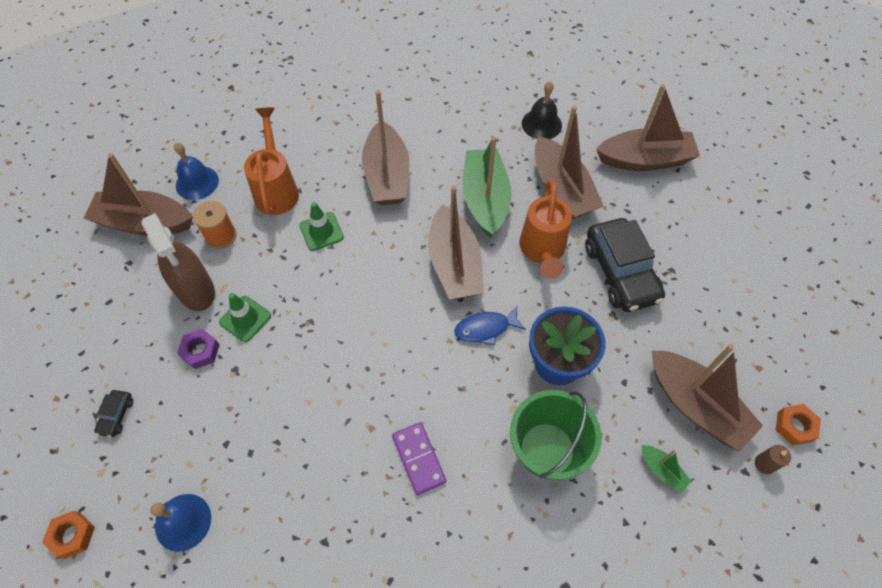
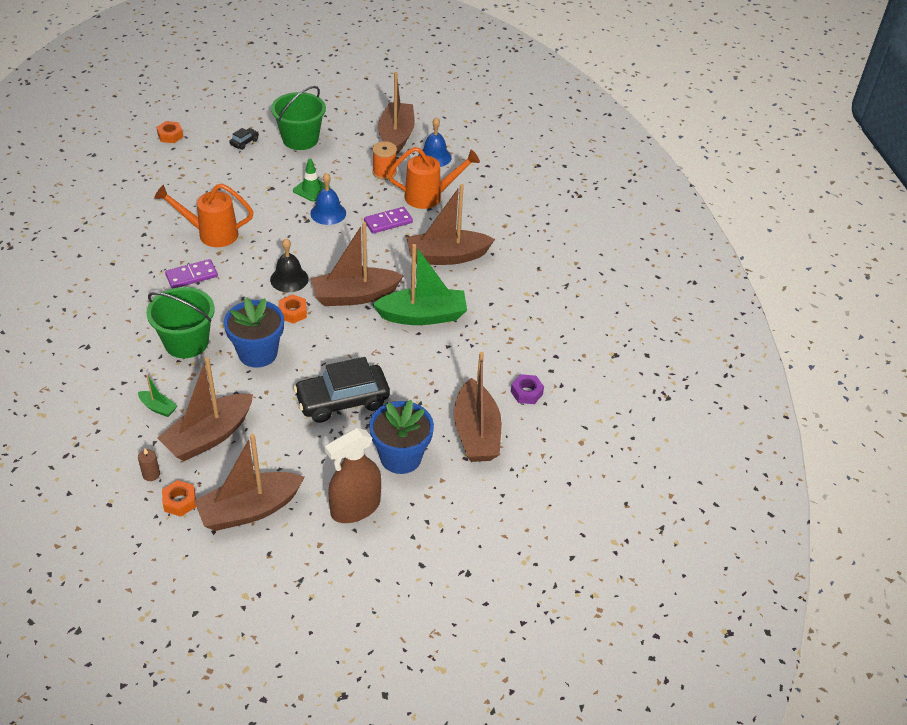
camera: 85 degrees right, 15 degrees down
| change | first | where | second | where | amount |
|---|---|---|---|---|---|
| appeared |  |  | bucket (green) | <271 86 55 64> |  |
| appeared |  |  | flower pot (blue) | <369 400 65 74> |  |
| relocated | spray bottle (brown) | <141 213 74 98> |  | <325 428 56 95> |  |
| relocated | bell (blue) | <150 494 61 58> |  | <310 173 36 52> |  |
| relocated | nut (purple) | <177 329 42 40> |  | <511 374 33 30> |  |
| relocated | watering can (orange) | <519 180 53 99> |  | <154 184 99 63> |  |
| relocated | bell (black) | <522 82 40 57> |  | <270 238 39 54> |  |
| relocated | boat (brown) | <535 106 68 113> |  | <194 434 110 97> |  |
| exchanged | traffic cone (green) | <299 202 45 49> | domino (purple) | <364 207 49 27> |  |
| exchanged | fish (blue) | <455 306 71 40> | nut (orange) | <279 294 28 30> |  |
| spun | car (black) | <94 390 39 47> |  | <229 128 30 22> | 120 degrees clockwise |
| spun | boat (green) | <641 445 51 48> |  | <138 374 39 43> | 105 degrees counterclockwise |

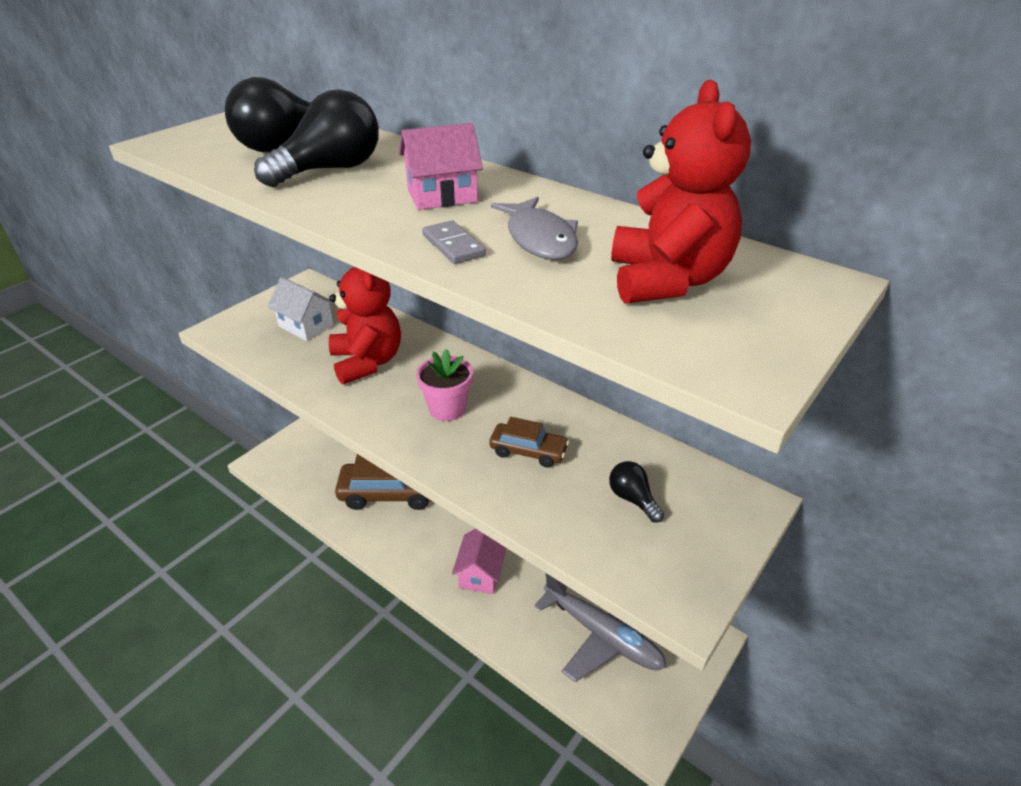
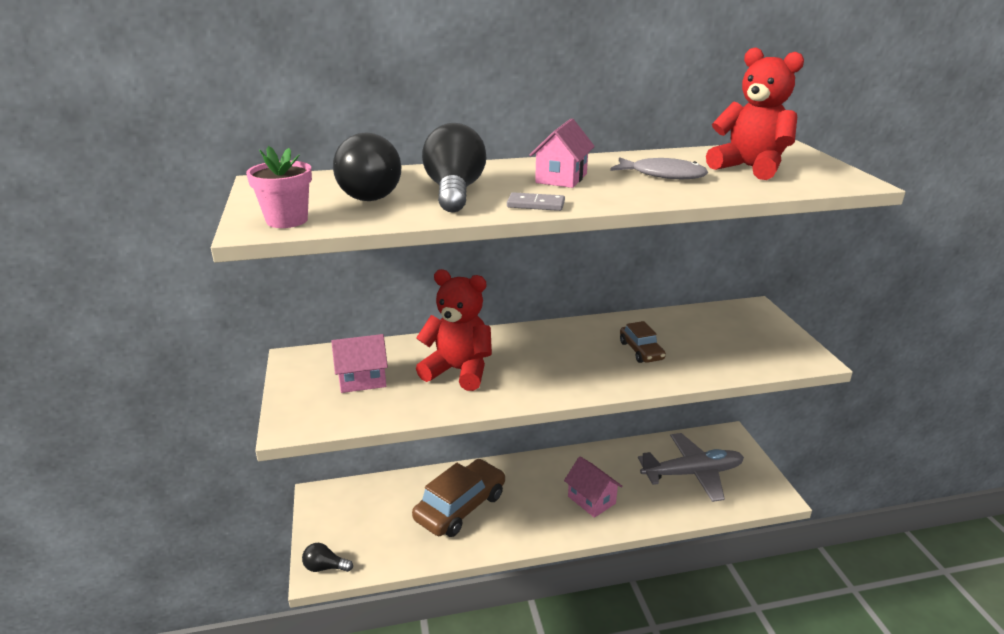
camera: 50 degrees left, 10 degrees down
| change | first | where | second | where | amount |
|---|---|---|---|---|---|
| relocated | flower pot (pink) | <416 349 57 72> |  | <246 146 66 82> |  |
| relocated | domino (grey) | <422 220 64 44> |  | <507 192 58 19> |  |
| relocated | light bulb (black) | <609 461 55 62> |  | <302 543 51 29> |  |
| colour | house (white) | <267 277 68 64> | house (pink) | <331 334 57 59> |  |
| spun | car (brown) | <489 417 80 50> |  | <620 321 46 42> | 105 degrees clockwise |

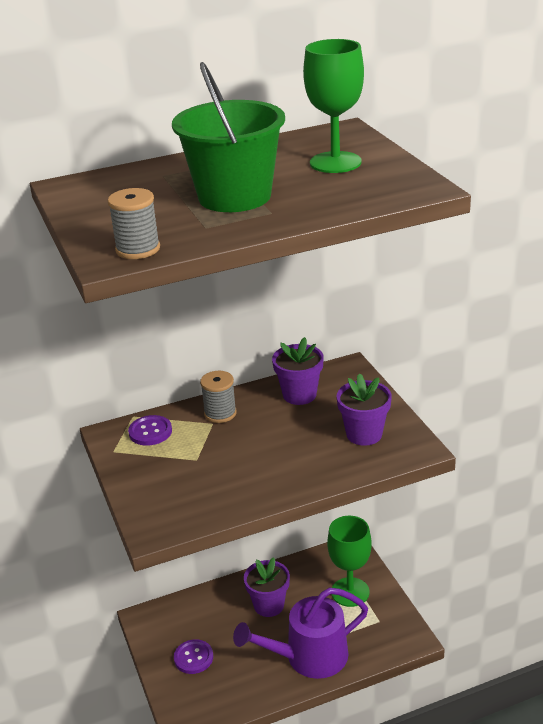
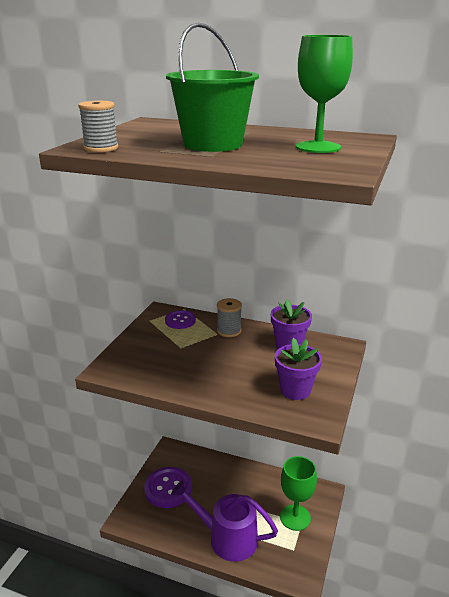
camera: 40 degrees right, 5 degrees down
| change | first | where | second | where | amount |
|---|---|---|---|---|---|
| missing | flower pot (purple) | <244 557 46 60> |  |  |  |
| size | button (purple) | <174 639 39 35> |  | <144 467 48 41> | x1.70 |

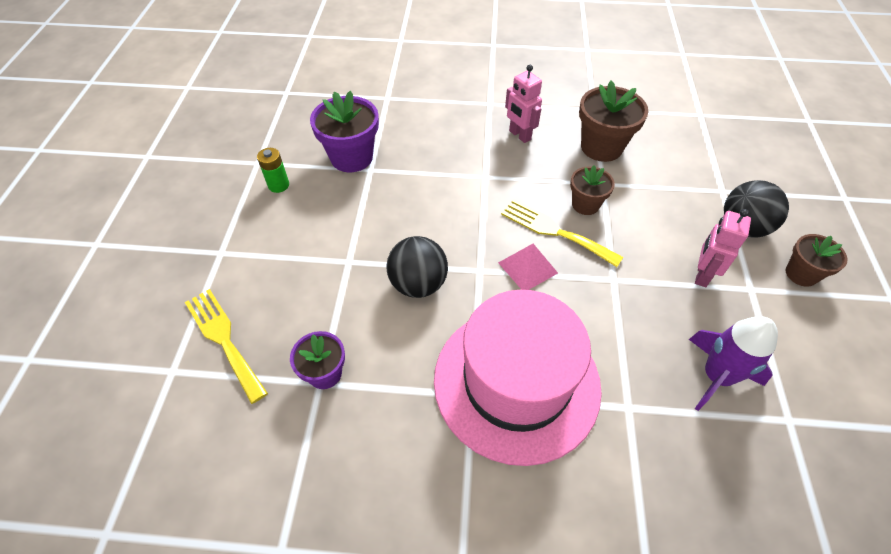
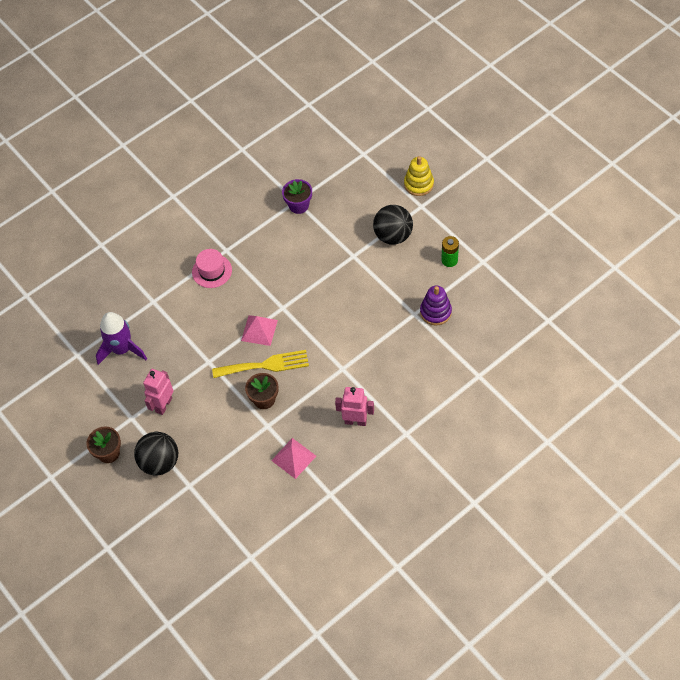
camera: 140 degrees right, 5 degrees up
| change | first | where | second | where | amount |
|---|---|---|---|---|---|
| missing | fork (yellow) | <185 289 83 115> |  |  |  |
| appeared |  |  | stacking toy (yellow) | <404 156 30 40> |  |
| relocated | ball (black) | <386 236 62 62> |  | <373 205 40 40> |  |
| exchanged | flower pot (purple) | <310 91 69 81> | stacking toy (purple) | <420 286 32 39> |  |
| exchanged | flower pot (brown) | <579 81 69 81> | pyramid (pink) | <271 438 45 41> |  |
| spun | robot (pink) | <695 209 56 78> |  | <143 369 31 46> | 135 degrees counterclockwise |
| size | hat (pink) | <434 290 168 176> |  | <192 249 40 39> | x0.41 |

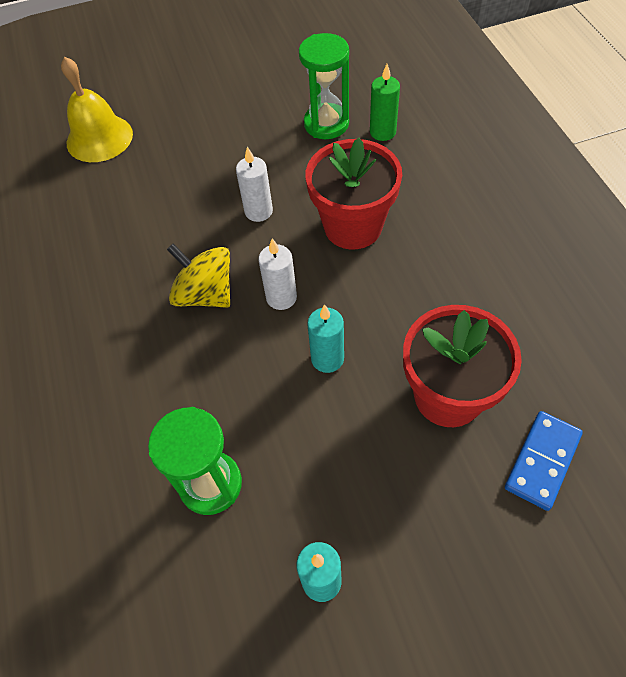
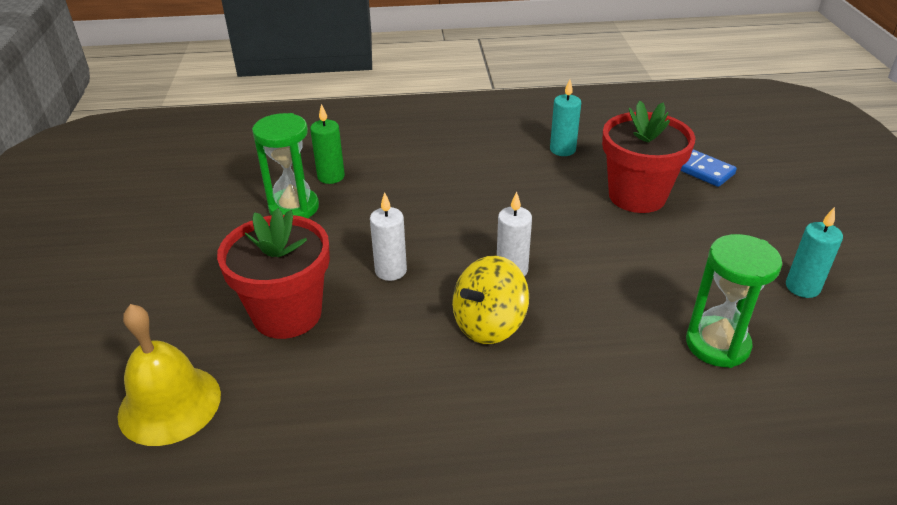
camera: 80 degrees left, 20 degrees down
| change | first | where | second | where | amount |
|---|---|---|---|---|---|
| relocated | flower pot (red) | <306 138 96 111> |  | <217 208 113 131> |  |
| relocated | candle (turquoise) | <307 304 37 69> |  | <550 79 31 77> |  |

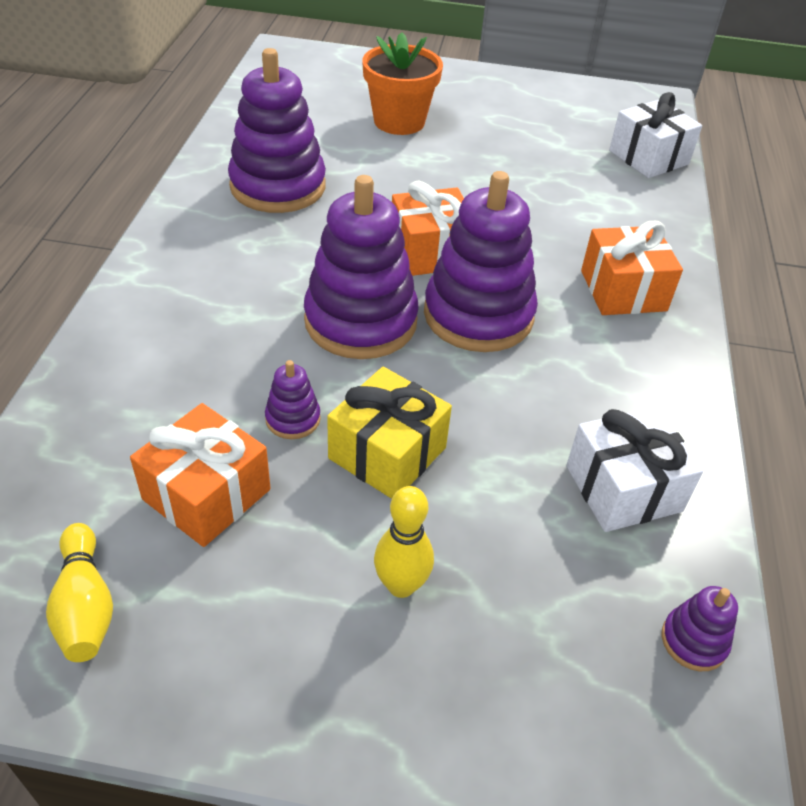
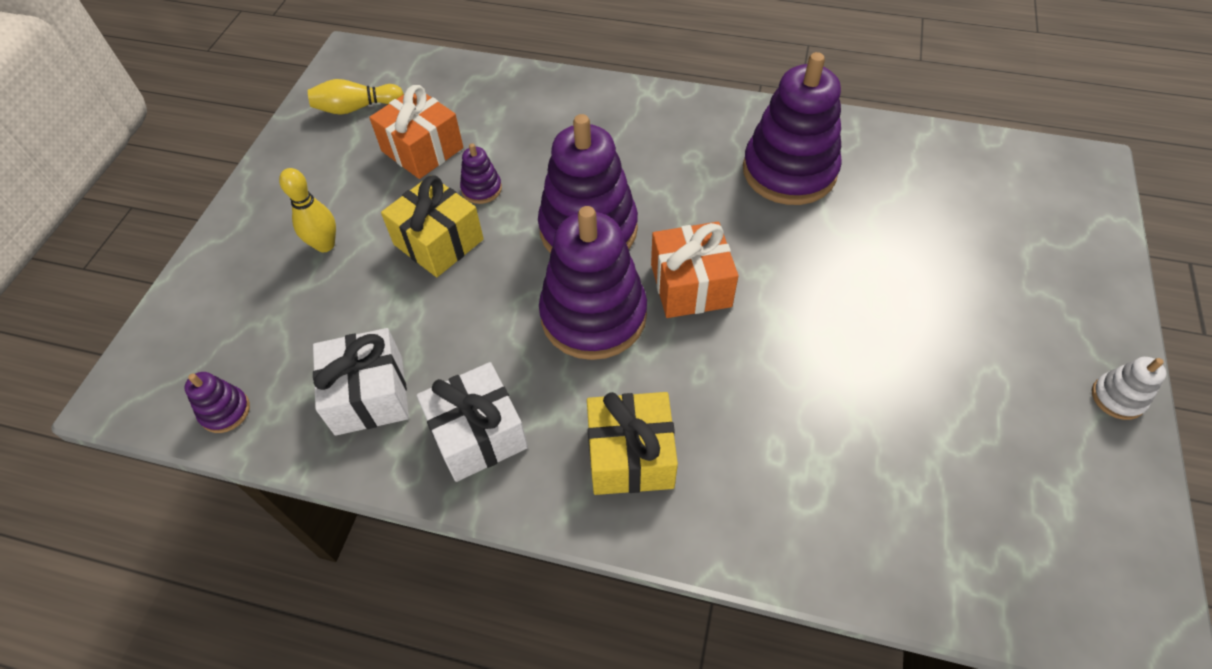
camera: 100 degrees right, 10 degrees up
| change | first | where | second | where | amount |
|---|---|---|---|---|---|
| missing | flower pot (orange) | <362 32 81 103> |  |  |  |
| appeared |  |  | stacking toy (white) | <1092 357 75 63> |  |
| relocated | gift (white) | <609 92 93 86> |  | <417 362 111 120> |  |
| colour | gift (orange) | <581 221 102 94> | gift (yellow) | <587 392 91 103> |  |

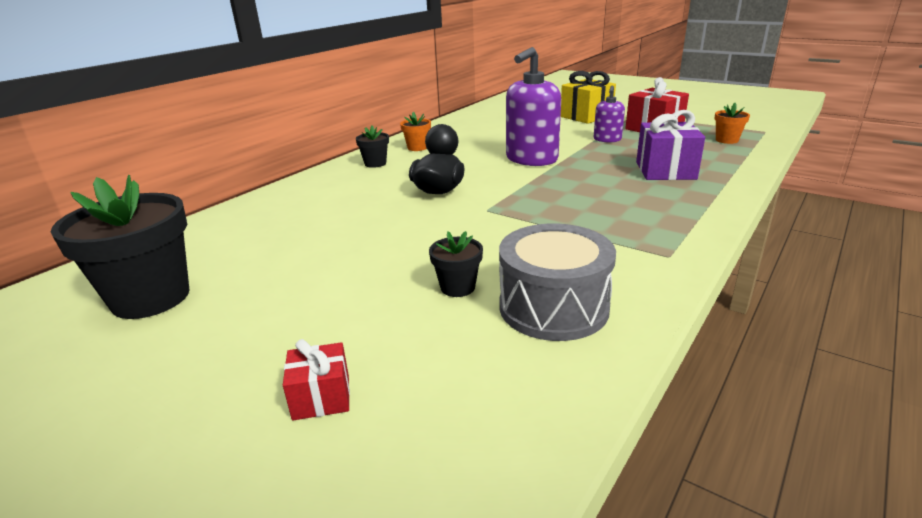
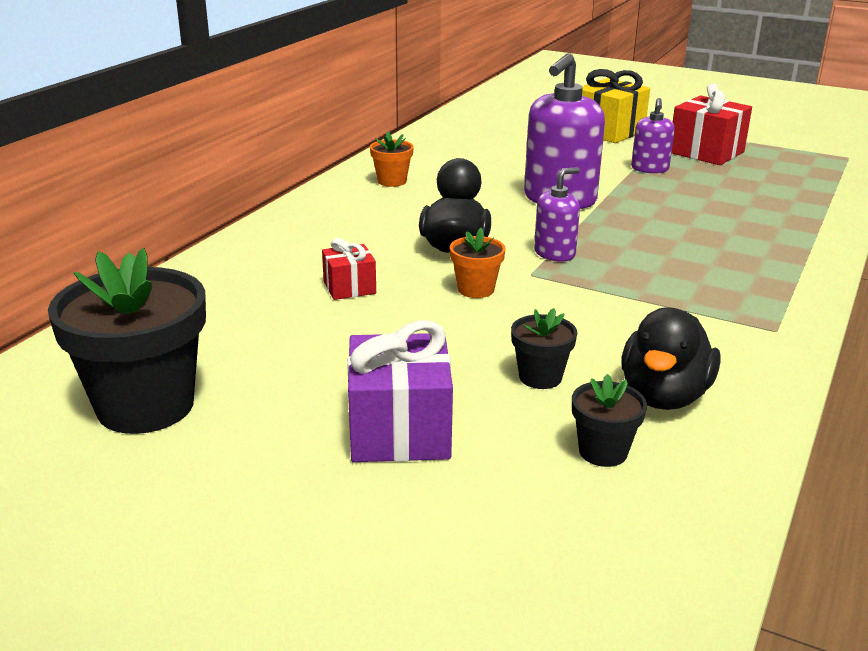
camera: 10 degrees left, 0 degrees up
| change | first | where | second | where | amount |
|---|---|---|---|---|---|
| appeared |  |  | soap dispenser (purple) | <534 167 46 95> |  |
| relocated | gift (red) | <283 339 67 82> |  | <322 238 54 62> |  |
| relocated | flower pot (black) | <356 125 33 43> |  | <572 374 75 93> |  |
| relocated | gift (purple) | <636 110 69 70> |  | <347 320 106 142> |  |
| relocated | flower pot (orange) | <714 103 36 41> |  | <449 228 57 70> |  |
| exchanged | drum (grey) | <499 224 117 117> | duck (black) | <621 307 99 103> |  |

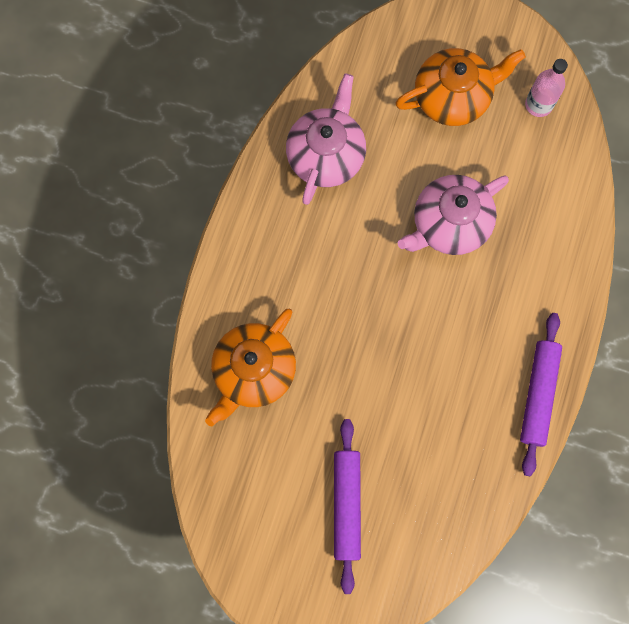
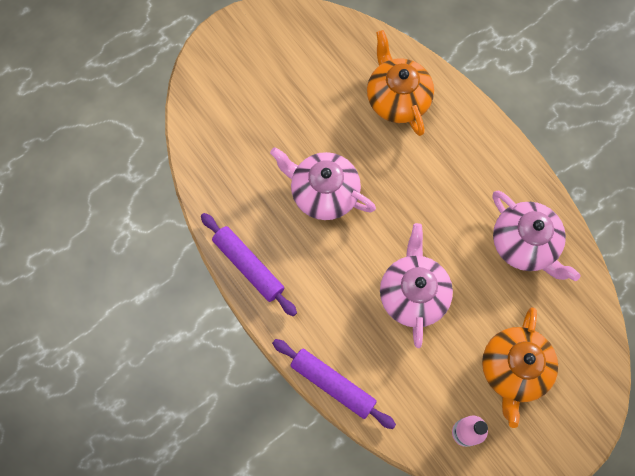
camera: 125 degrees right, 5 degrees down
| change | first | where | second | where | amount |
|---|---|---|---|---|---|
| appeared |  |  | teapot (pink) | <270 147 106 73> |  |
| relocated | rolling pin (purple) | <334 419 27 175> |  | <272 339 124 90> |  |

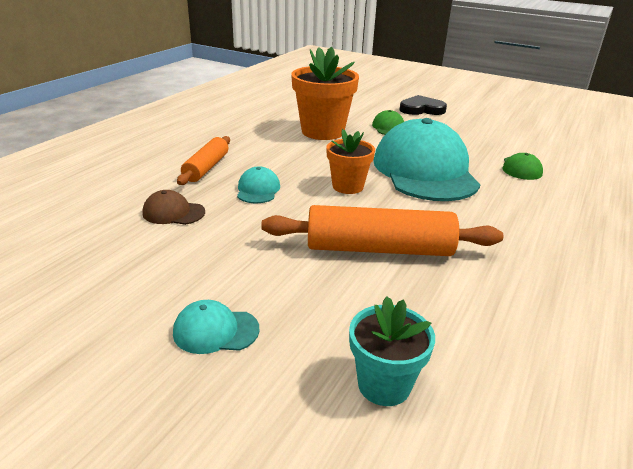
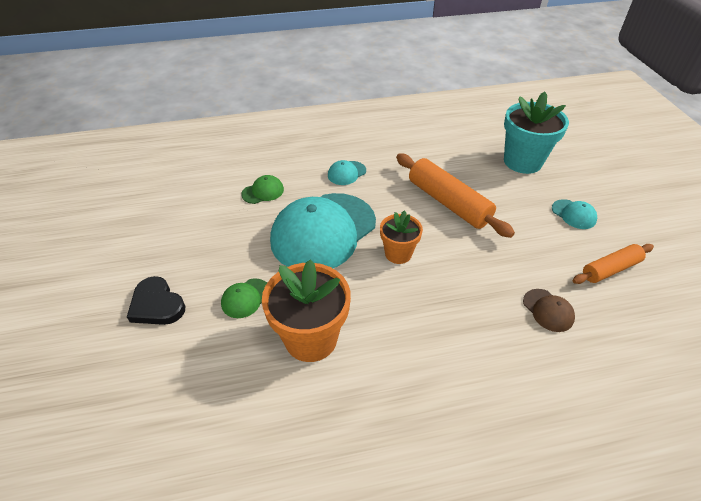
camera: 130 degrees left, 15 degrees up
| change | first | where | second | where | amount |
|---|---|---|---|---|---|
| relocated | rolling pin (orange) | <177 136 53 49> |  | <573 244 81 40> |  |
| relocated | cap (turquoise) | <237 166 43 37> |  | <328 160 38 25> |  |
| size | flower pot (turquoise) | <349 296 86 110> |  | <504 92 65 82> | x1.69 |

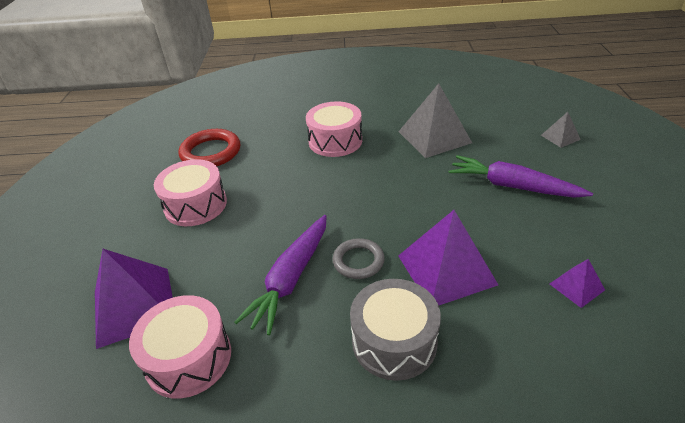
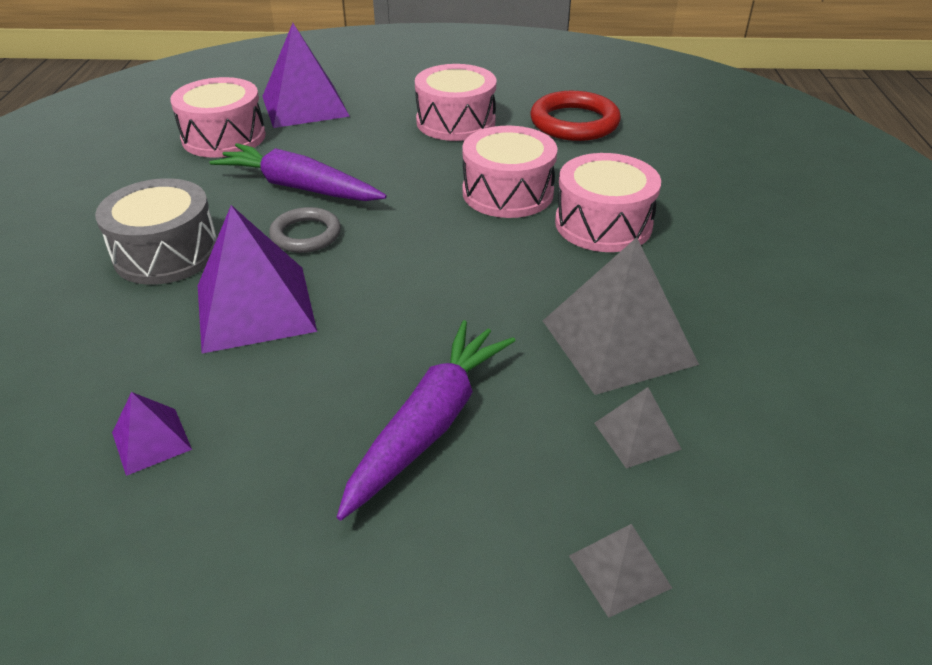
camera: 90 degrees right, 0 degrees up
| change | first | where | second | where | amount |
|---|---|---|---|---|---|
| appeared |  |  | drum (pink) | <462 126 96 92> |  |
| appeared |  |  | pyramid (grey) | <594 387 88 82> |  |

